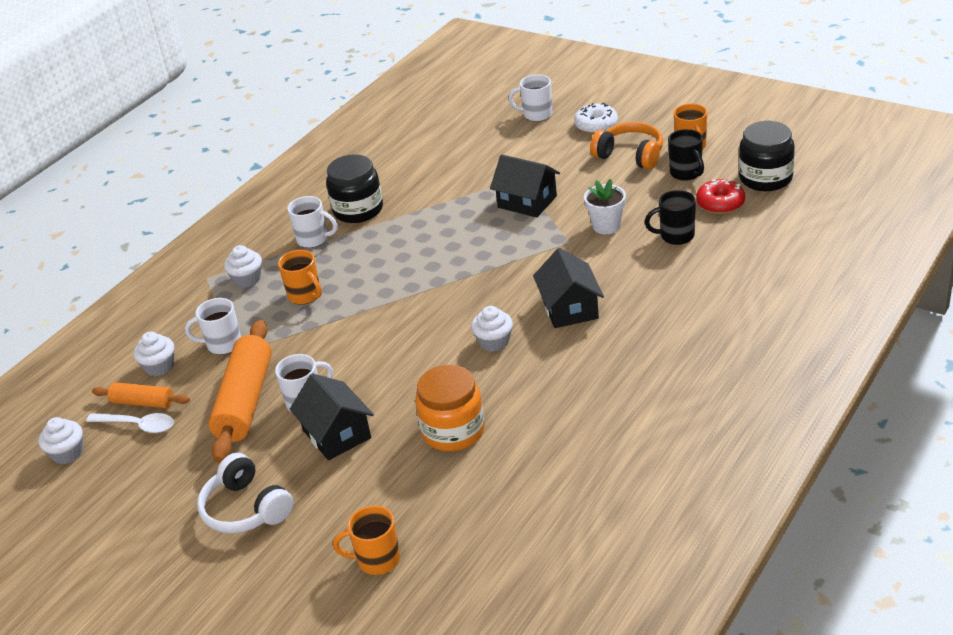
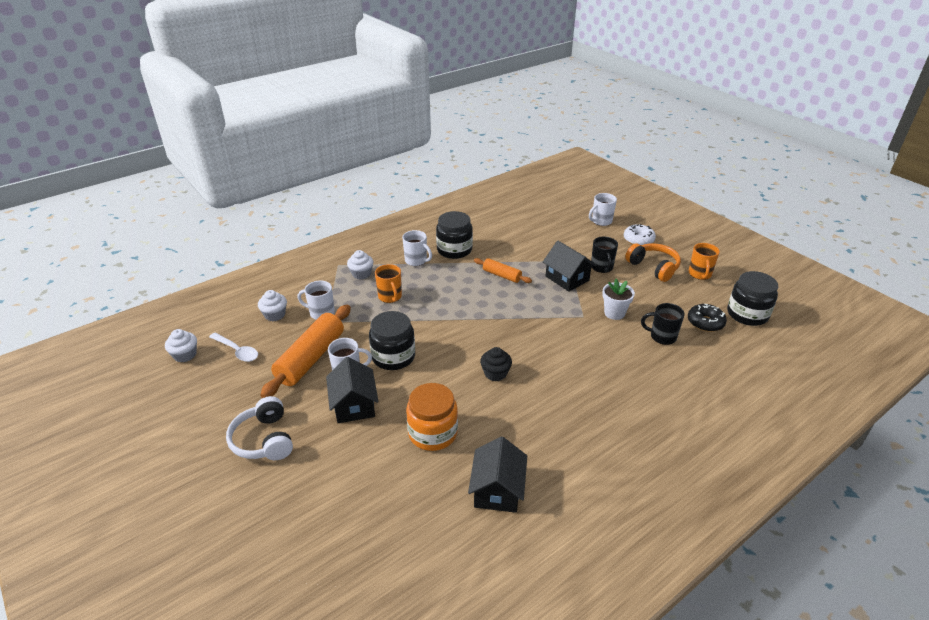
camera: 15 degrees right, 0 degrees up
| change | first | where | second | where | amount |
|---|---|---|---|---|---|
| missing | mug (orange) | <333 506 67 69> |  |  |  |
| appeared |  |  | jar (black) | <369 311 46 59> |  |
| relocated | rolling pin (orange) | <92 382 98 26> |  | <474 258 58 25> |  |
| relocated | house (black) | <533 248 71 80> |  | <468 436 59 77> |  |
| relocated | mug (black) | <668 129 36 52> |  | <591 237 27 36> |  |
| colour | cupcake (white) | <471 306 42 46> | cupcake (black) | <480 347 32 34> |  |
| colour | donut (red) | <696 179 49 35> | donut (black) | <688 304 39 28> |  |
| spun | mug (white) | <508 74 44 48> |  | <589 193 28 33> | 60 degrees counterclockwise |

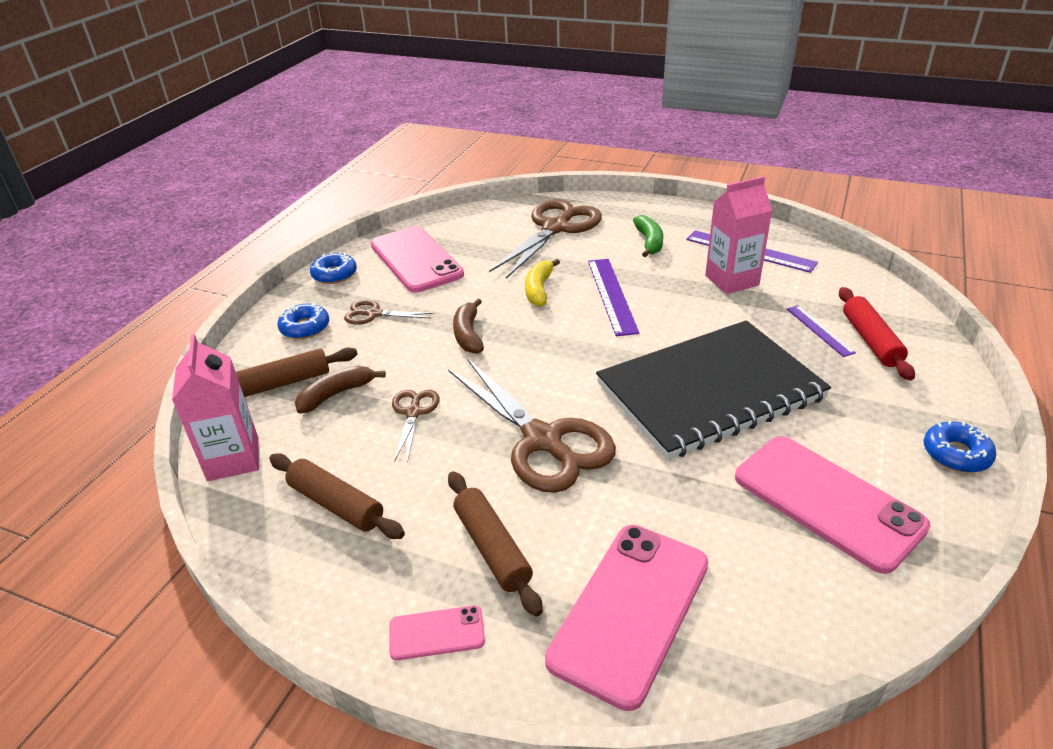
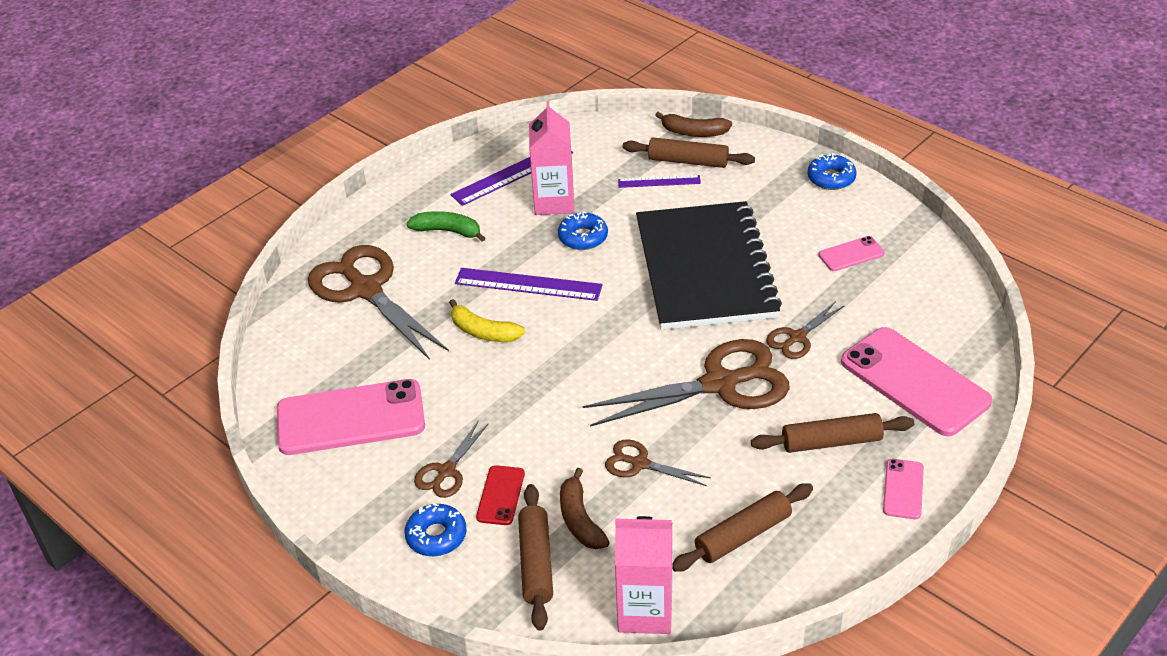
camera: 70 degrees left, 5 degrees up
| change | first | where | second | where | amount |
|---|---|---|---|---|---|
| appeared |  |  | phone (red) | <476 465 49 60> |  |
| appeared |  |  | scissors (brown) | <766 301 79 58> |  |
| relocated | donut (blue) | <310 252 47 32> |  | <558 211 50 39> |  |
| relocated | banana (brown) | <453 299 31 55> |  | <655 112 77 25> |  |
| colour | rolling pin (red) | <839 287 76 94> | rolling pin (brown) | <623 137 132 31> |  |
| size | phone (pink) | <735 436 195 138> |  | <818 236 67 35> | x0.47 |

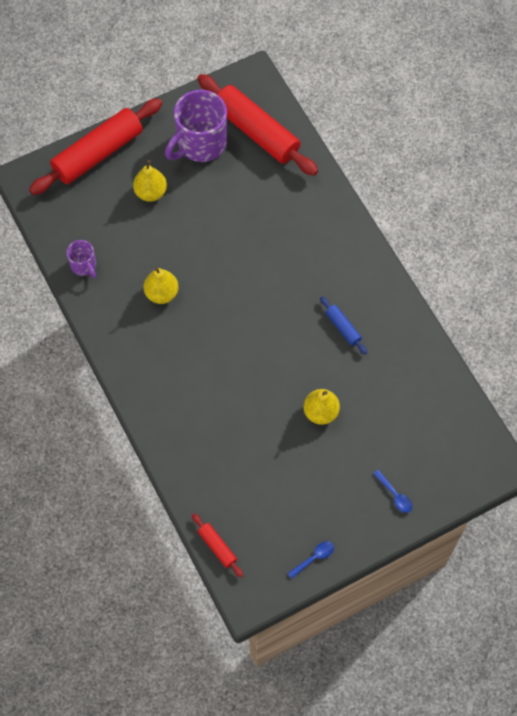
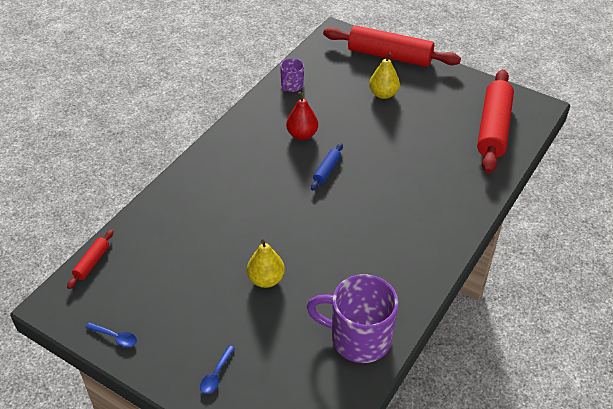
camera: 60 degrees right, 20 degrees down
| change | first | where | second | where | amount |
|---|---|---|---|---|---|
| relocated | mug (purple) | <165 90 62 72> |  | <307 274 92 89> |  |
| relocated | rolling pin (blue) | <320 296 47 58> |  | <311 143 32 47> |  |
| colour | pear (yellow) | <144 267 35 37> | pear (red) | <286 92 32 48> |  |

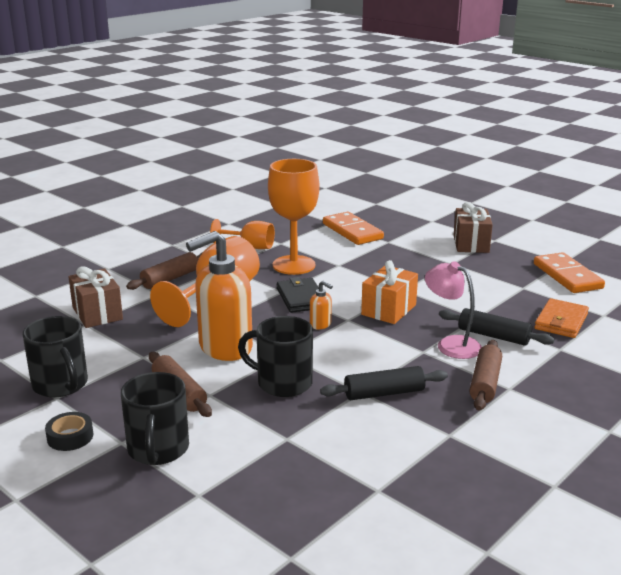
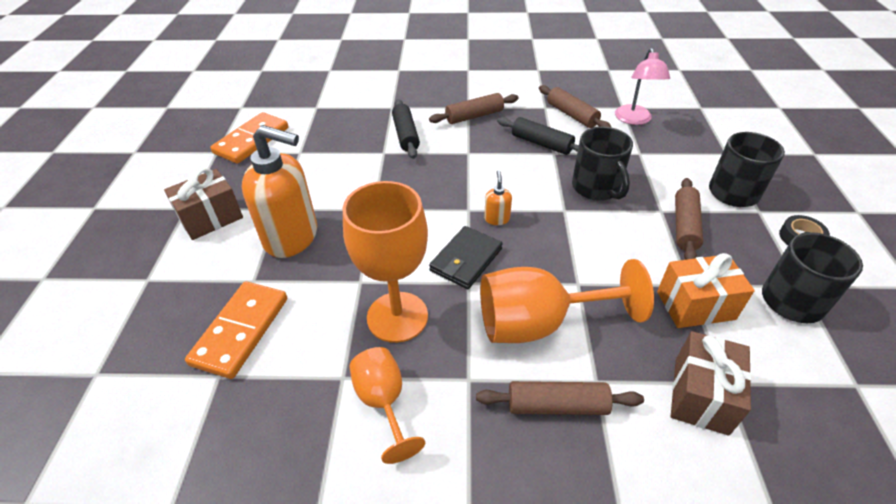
camera: 130 degrees left, 20 degrees up
| change | first | where | second | where | amount |
|---|---|---|---|---|---|
| missing | wallet (orange) | <534 298 55 40> |  |  |  |
| appeared |  |  | rolling pin (brown) | <539 85 73 43> |  |
| relocated | soap dispenser (orange) | <186 231 67 130> |  | <242 125 75 133> |  |
| relocated | gift (orange) | <361 260 57 64> |  | <657 253 98 75> |  |
| relocated | lamp (pink) | <425 261 57 98> |  | <615 48 55 77> |  |

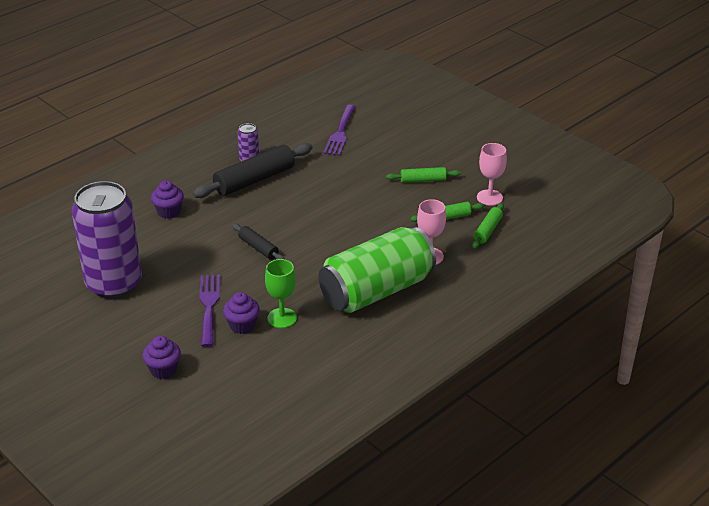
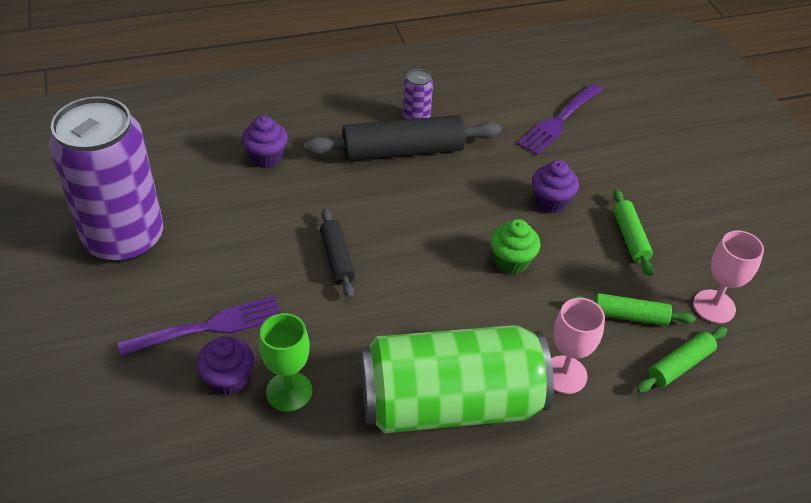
camera: 25 degrees right, 10 degrees up
| change | first | where | second | where | amount |
|---|---|---|---|---|---|
| appeared |  |  | cupcake (green) | <490 219 50 55> |  |
| relocated | cupcake (purple) | <142 336 39 43> |  | <532 160 47 53> |  |
| spun | fork (purple) | <199 275 21 72> |  | <118 296 162 61> | 45 degrees clockwise |
| spun | rolling pin (green) | <386 167 75 16> |  | <613 189 41 87> | 60 degrees clockwise |

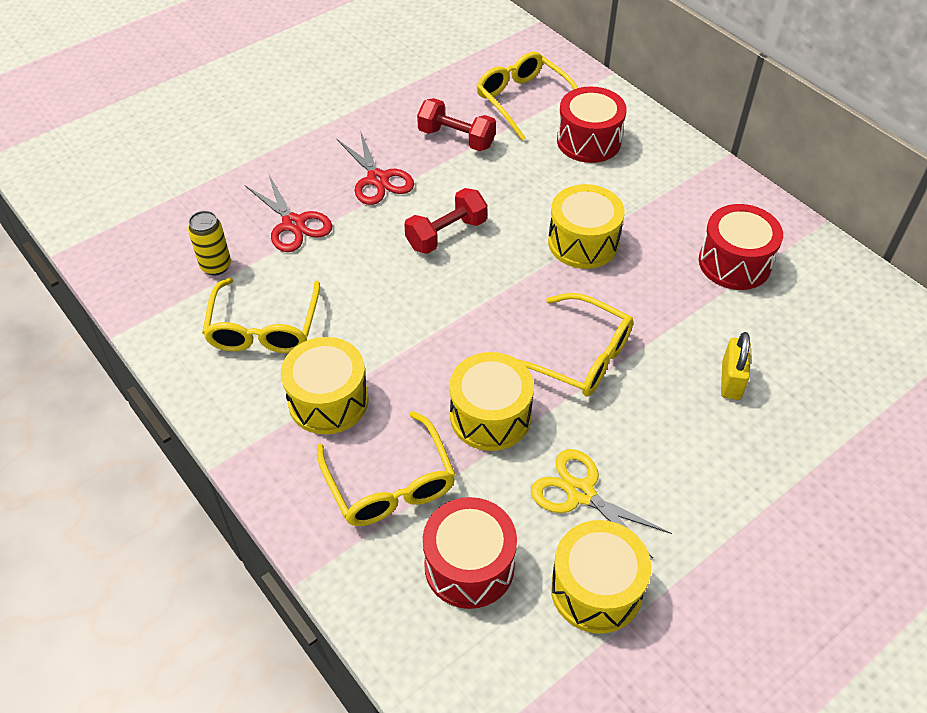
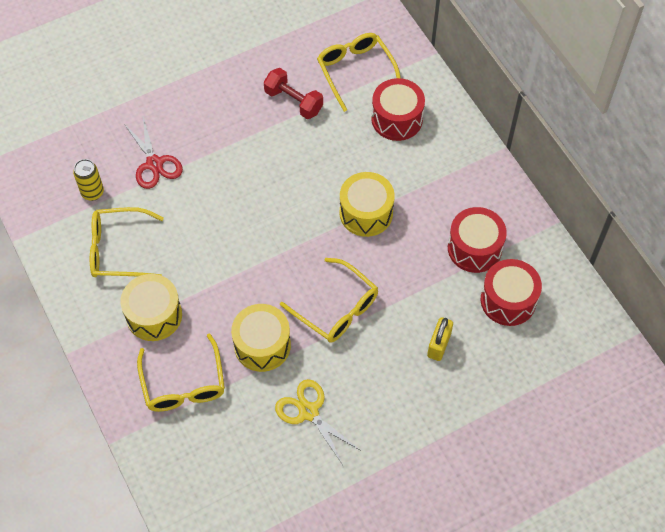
camera: 10 degrees right, 10 degrees up
| change | first | where | second | where | amount |
|---|---|---|---|---|---|
| missing | scissors (red) | <337 130 77 75> |  |  |  |
| missing | dumbbell (red) | <404 188 83 66> |  |  |  |
| missing | drum (yellow) | <551 520 100 114> |  |  |  |
| relocated | drum (red) | <423 497 94 112> |  | <481 259 61 67> |  |
| spun | glasses (yellow) | <202 278 118 75> |  | <90 207 74 70> | 75 degrees clockwise |

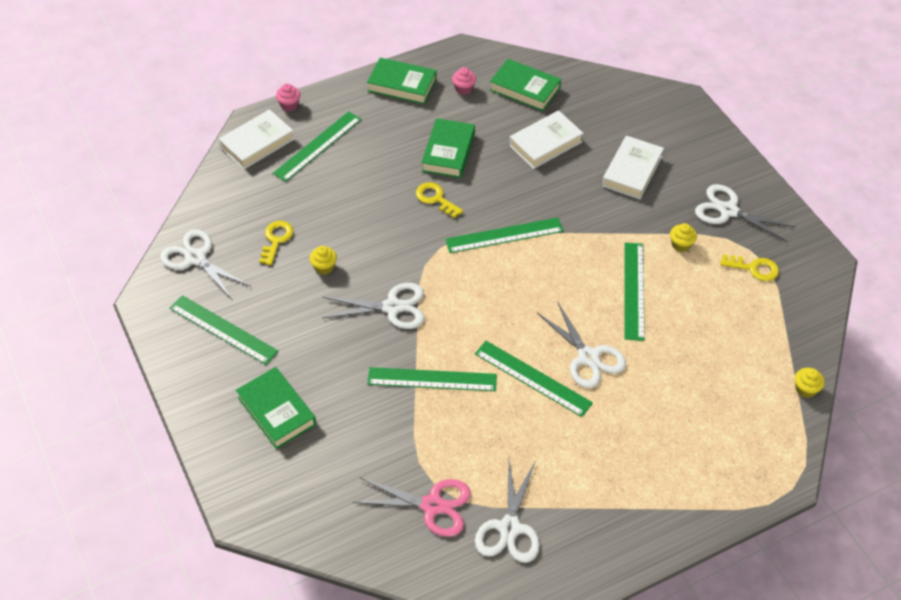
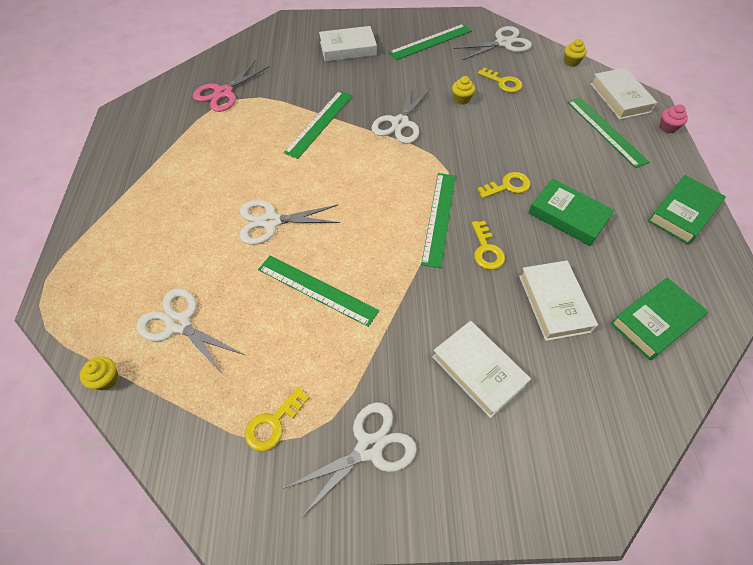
camera: 115 degrees right, 5 degrees up
| change | first | where | second | where | amount |
|---|---|---|---|---|---|
| missing | cupcake (pink) | <452 67 24 28> |  |  |  |
| missing | ruler (green) | <475 341 118 76> |  |  |  |
| appeared |  |  | key (yellow) | <472 221 33 49> |  |
| relocated | scissors (white) | <475 460 65 103> |  | <137 288 108 88> |  |
| relocated | cupcake (yellow) | <670 223 27 29> |  | <564 39 23 28> |  |
| colour | book (green) | <236 367 80 82> | book (white) | <319 26 58 36> |  |

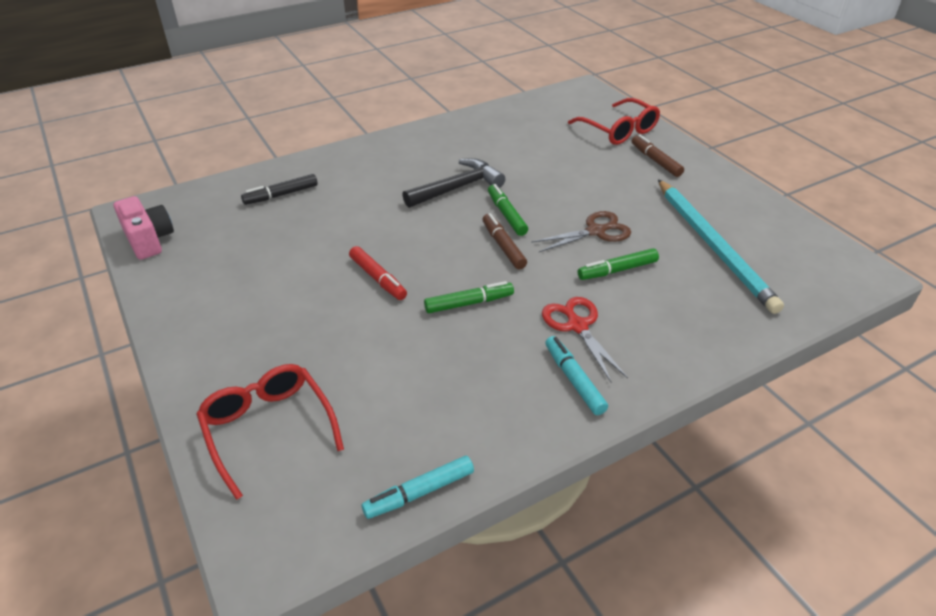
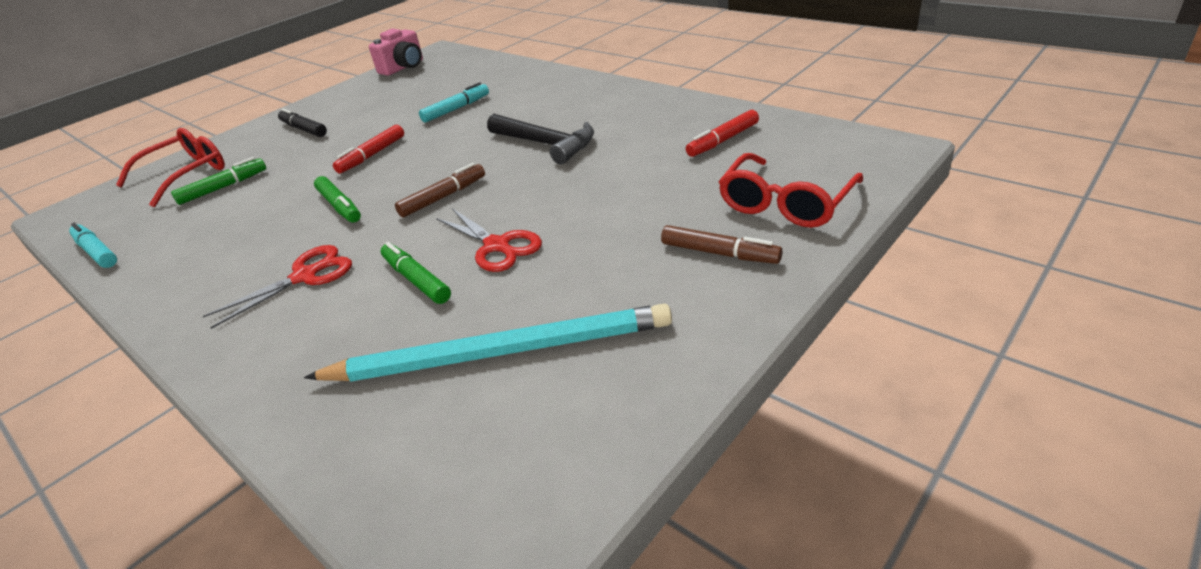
camera: 75 degrees right, 5 degrees down
| change | first | where | second | where | amount |
|---|---|---|---|---|---|
| appeared |  |  | marker (red) | <686 110 73 47> |  |
| relocated | marker (black) | <241 174 77 31> |  | <278 108 49 29> |  |
| relocated | marker (green) | <488 184 40 52> |  | <171 157 95 48> |  |
| relocated | marker (turquoise) | <545 336 63 79> |  | <419 82 70 41> |  |
| colour | scissors (brown) | <531 211 100 41> | scissors (red) | <436 208 106 64> |  |
| spun | marker (brown) | <632 134 52 43> |  | <661 225 122 39> | 75 degrees clockwise |
| spun | pencil (turquoise) | <658 179 126 135> |  | <304 304 368 78> | 150 degrees counterclockwise |

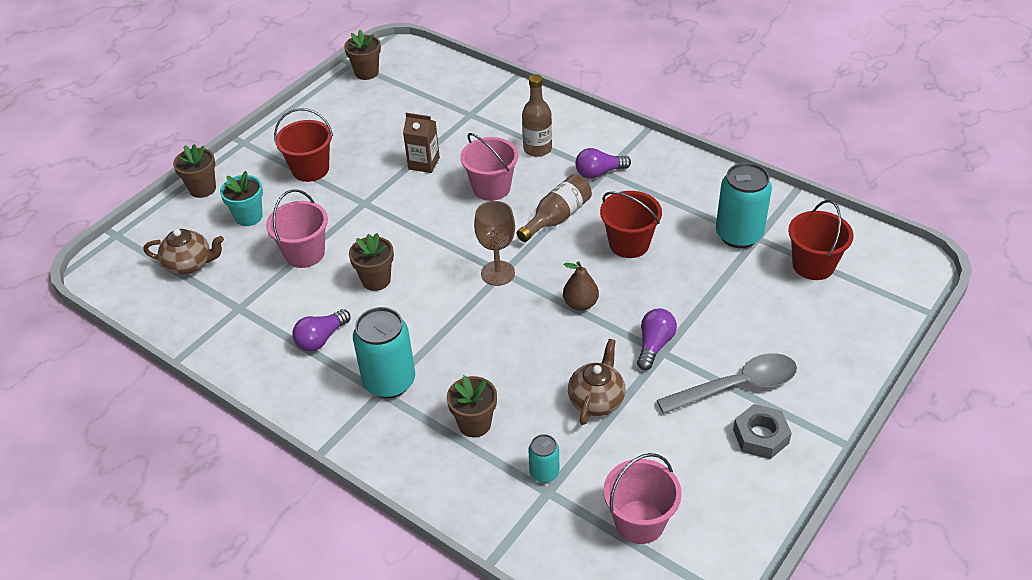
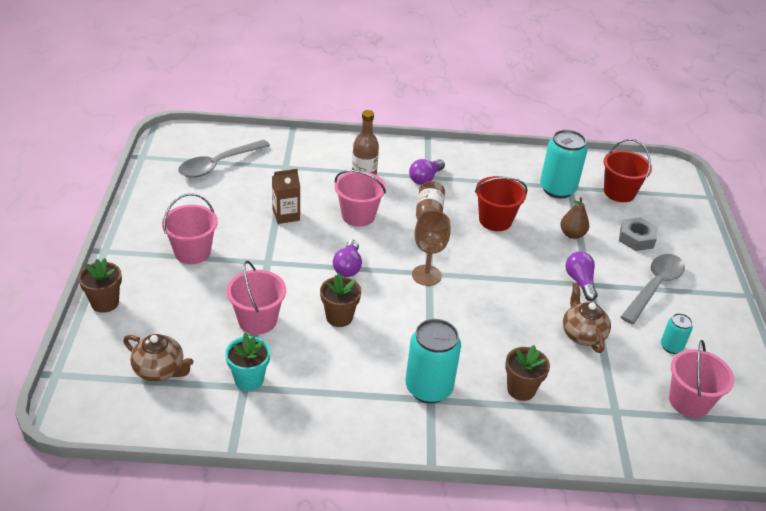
camera: 40 degrees left, 5 degrees down
| change | first | where | second | where | amount |
|---|---|---|---|---|---|
| missing | flower pot (brown) | <344 30 37 50> |  |  |  |
| appeared |  |  | spoon (grey) | <178 139 92 39> |  |
| relocated | flower pot (turquoise) | <220 171 43 55> |  | <225 333 45 58> |  |
| relocated | light bulb (purple) | <292 309 58 42> |  | <333 240 29 37> |  |
| relocated | can (turquoise) | <528 434 31 49> |  | <661 313 32 41> |  |
| relocated | pear (brown) | <563 261 36 50> |  | <560 197 29 42> |  |
| relocated | nut (grey) | <733 404 59 55> |  | <619 217 39 34> |  |
| colour | bucket (red) | <274 108 59 74> | bucket (pink) | <162 193 56 71> |  |
| spun | teapot (brown) | <143 229 81 46> |  | <123 334 71 48> | 60 degrees clockwise |

